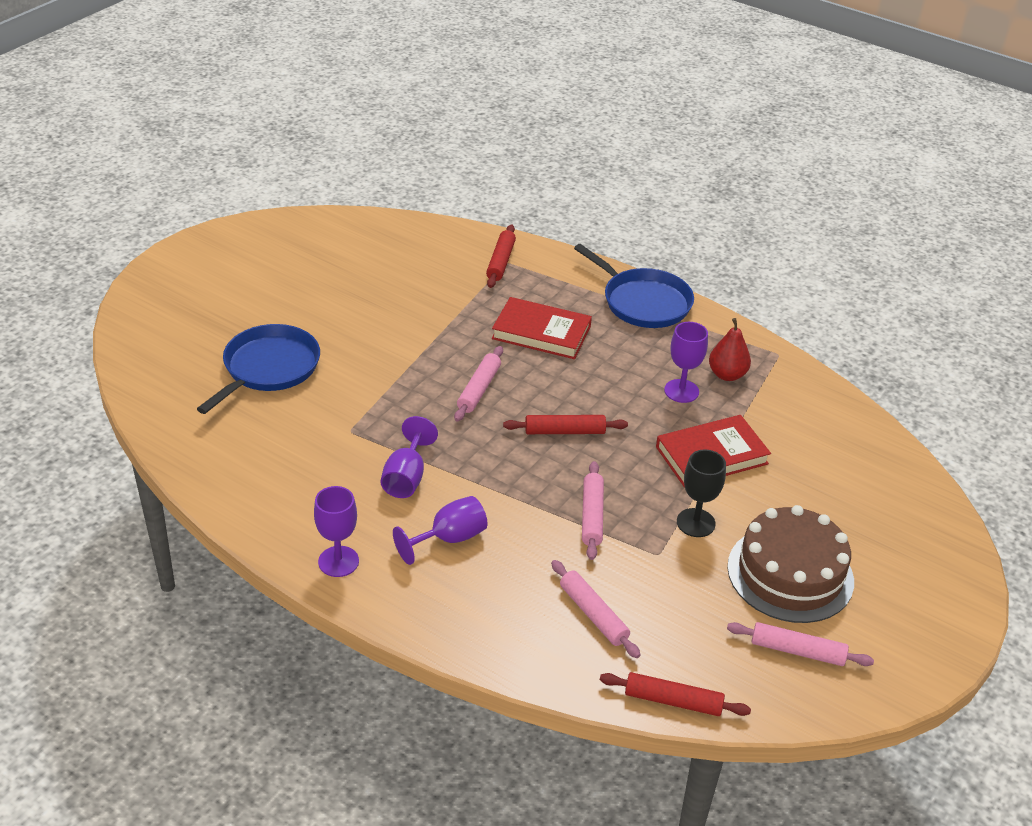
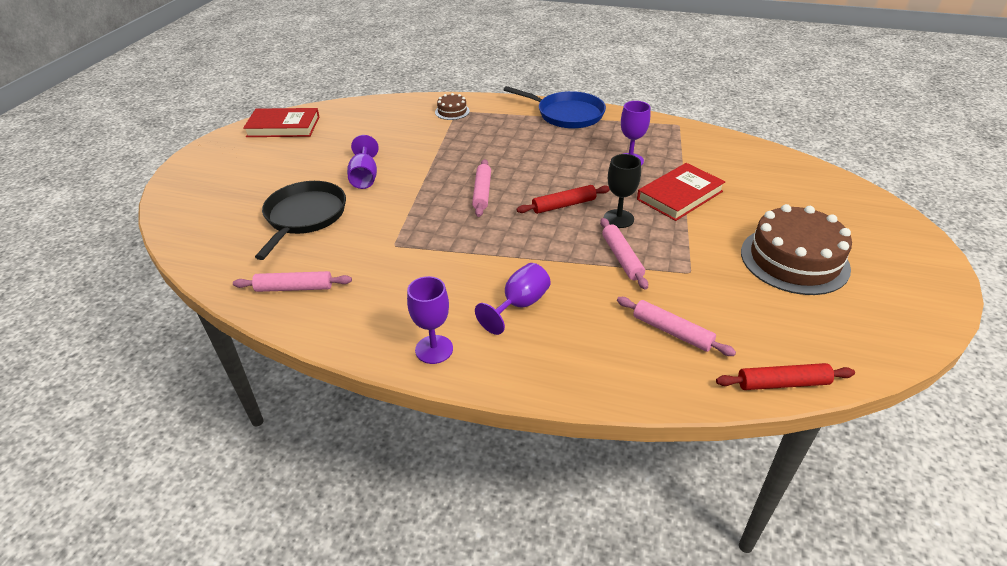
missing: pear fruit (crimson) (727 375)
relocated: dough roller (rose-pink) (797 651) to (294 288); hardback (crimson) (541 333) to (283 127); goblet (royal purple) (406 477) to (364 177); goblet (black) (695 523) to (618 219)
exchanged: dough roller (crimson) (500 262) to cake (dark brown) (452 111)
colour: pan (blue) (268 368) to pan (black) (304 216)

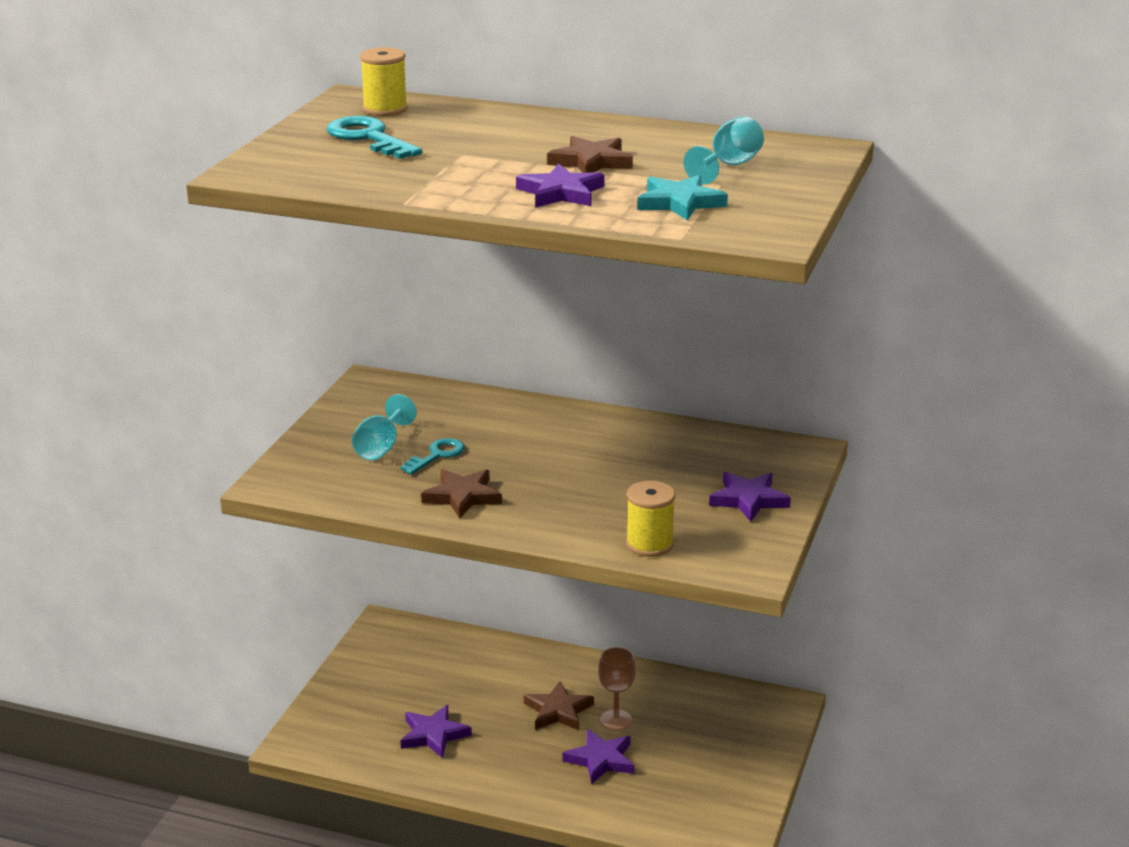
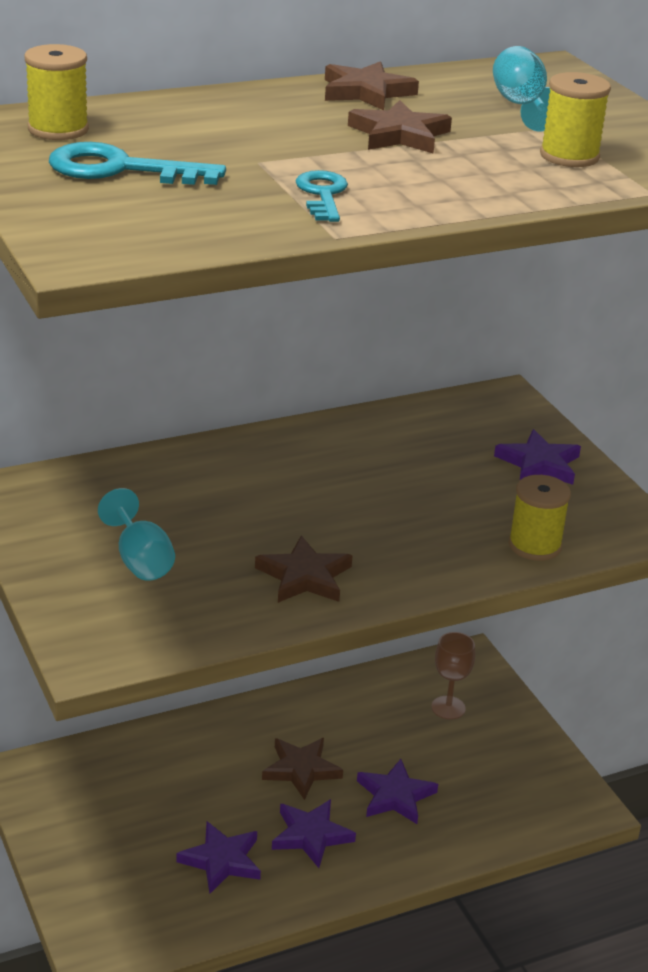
appeared: star (dark brown) (366 92)
relocated: star (royal purple) (561 193) to (311 835); key (aqua) (437 455) to (322 194); goblet (dark brown) (616 720) to (448 708)
exchanged: star (aqua) (679 203) to reel of thread (yellow) (569 156)

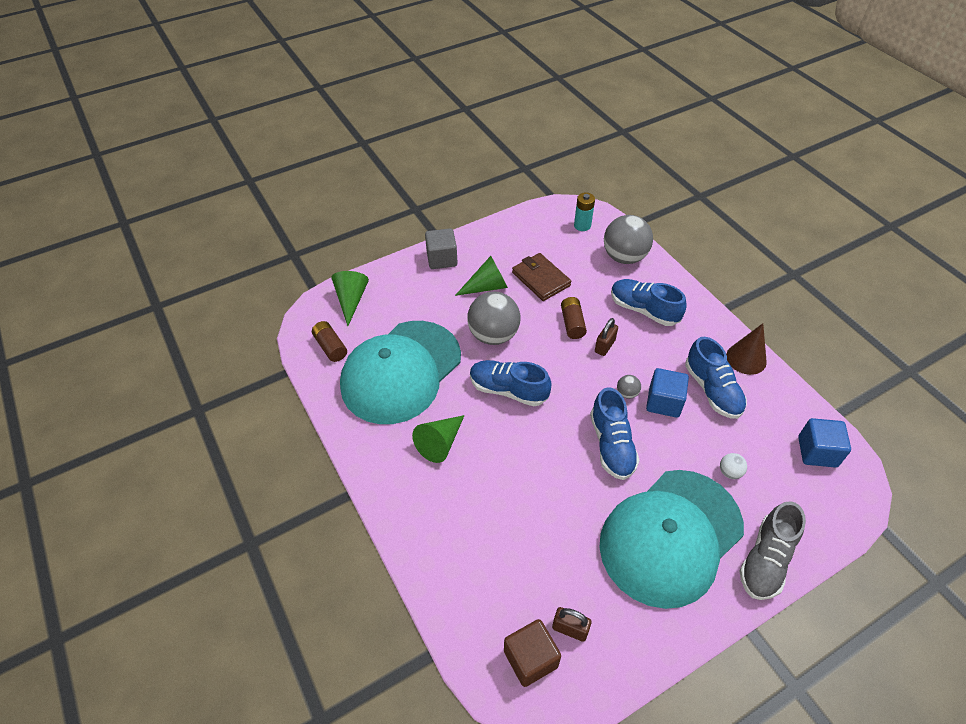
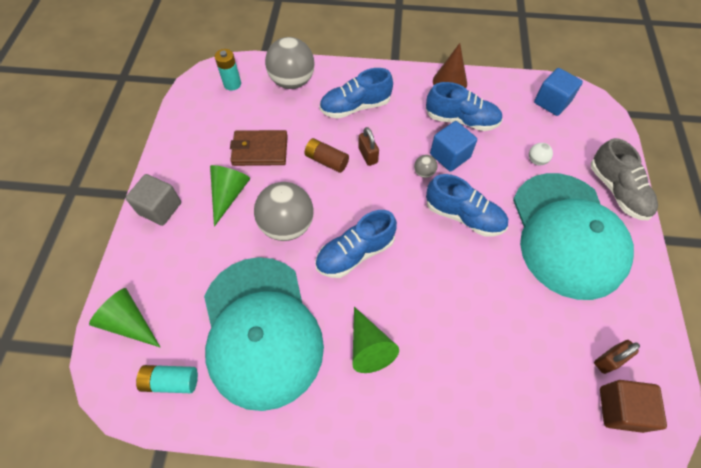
colour: power cell (dark brown) (330 347) to power cell (aqua) (171 381)

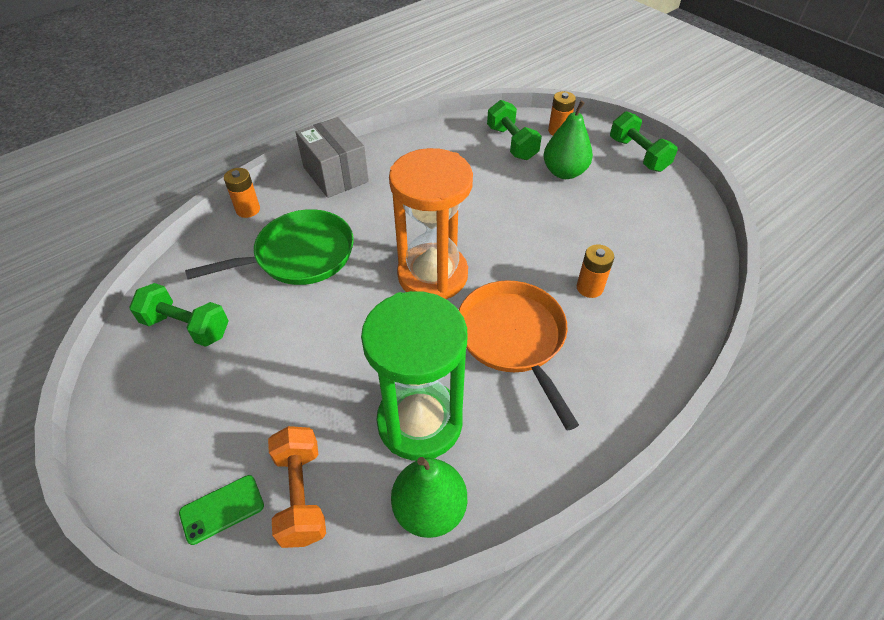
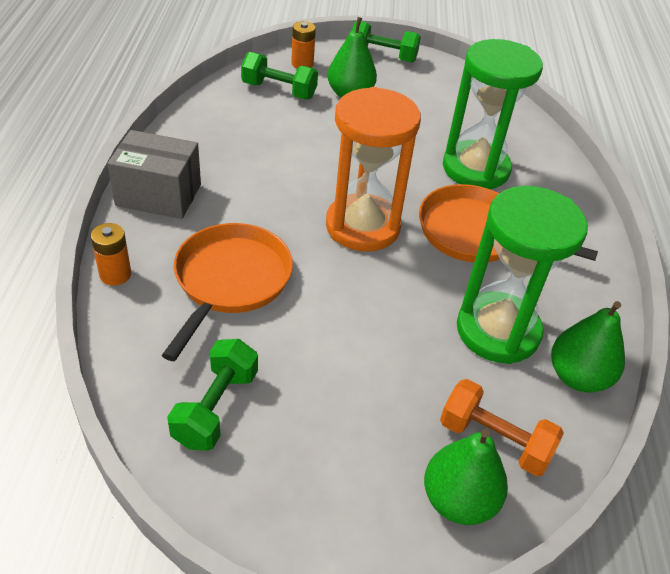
exchanged: smartphone (green) (222 509) to pear fruit (green) (458 500); power cell (bright orange) (589 288) to sand timer (green) (475 169)
colour: pan (green) (299 255) to pan (bright orange) (230 281)
spun: free weight (green) (186 327) = (216 408) 45 degrees counterclockwise

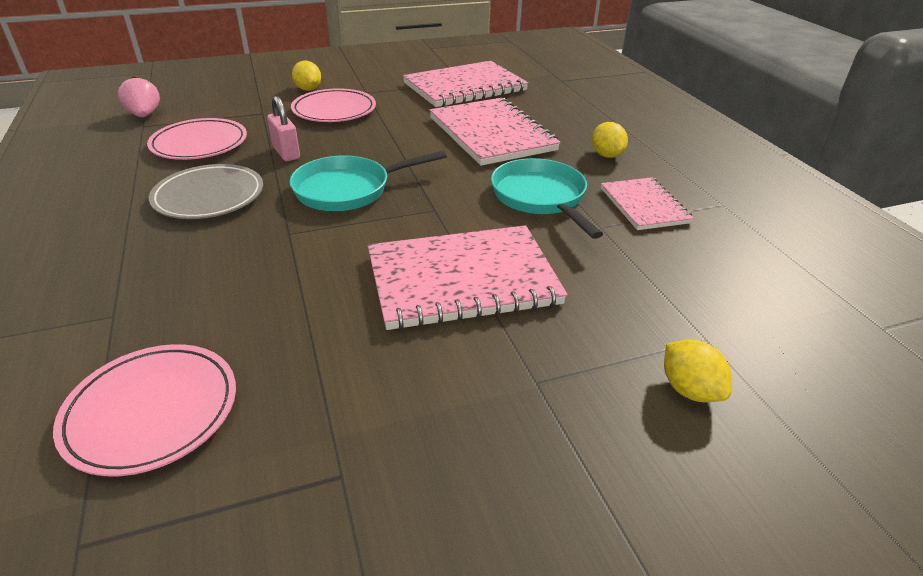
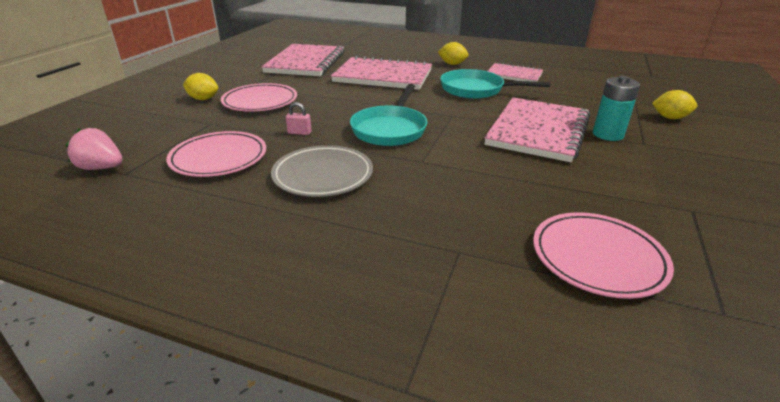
appeared: power cell (aqua) (608 134)
size: padlock (rose-pink) (286 153) = (299 133) x0.62

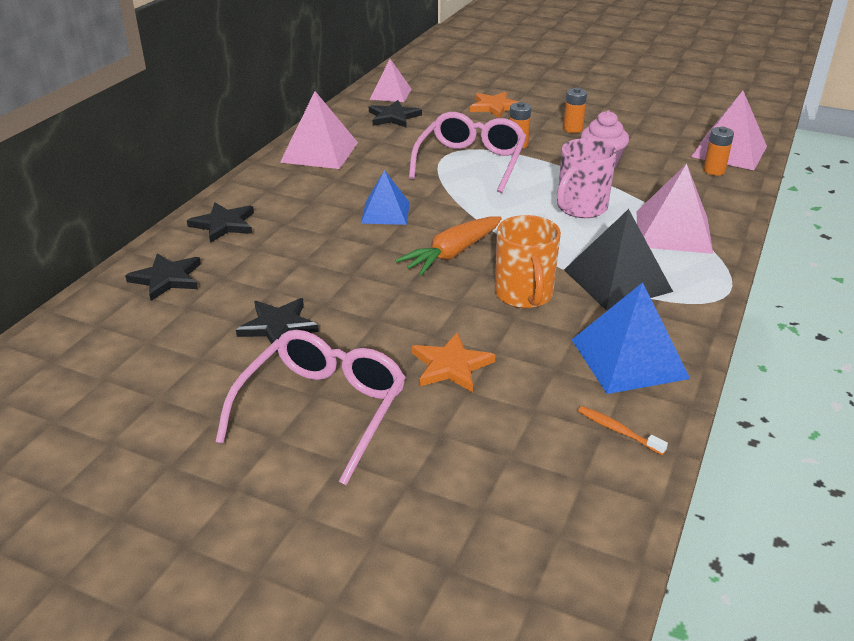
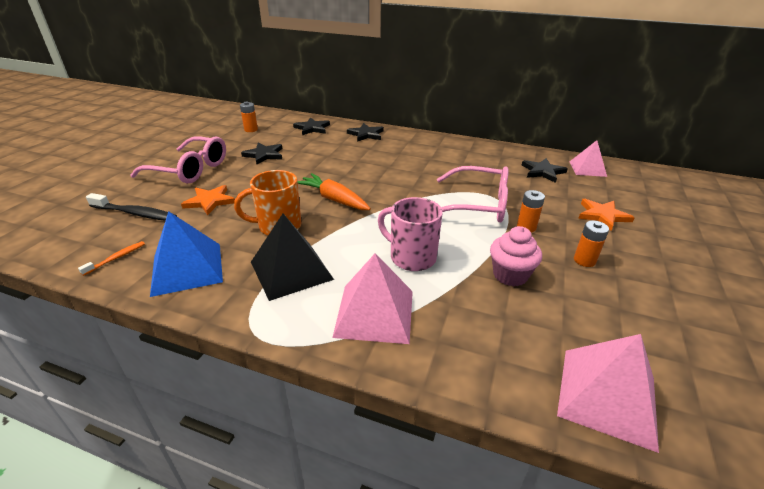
missing: pyramid shape (rose-pink) (319 152); pyramid shape (blue) (385 212)
appeared: toothbrush (black) (135 213)
relocated: power cell (bright orange) (714 171) to (251 130)

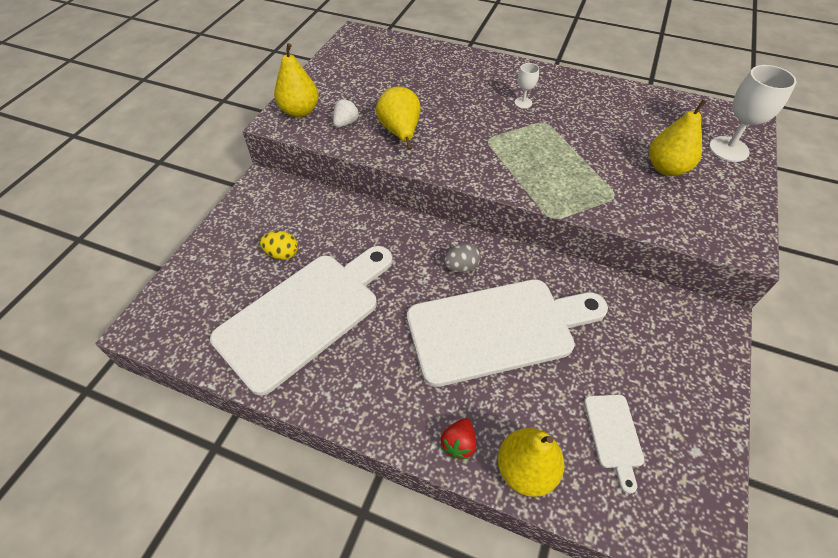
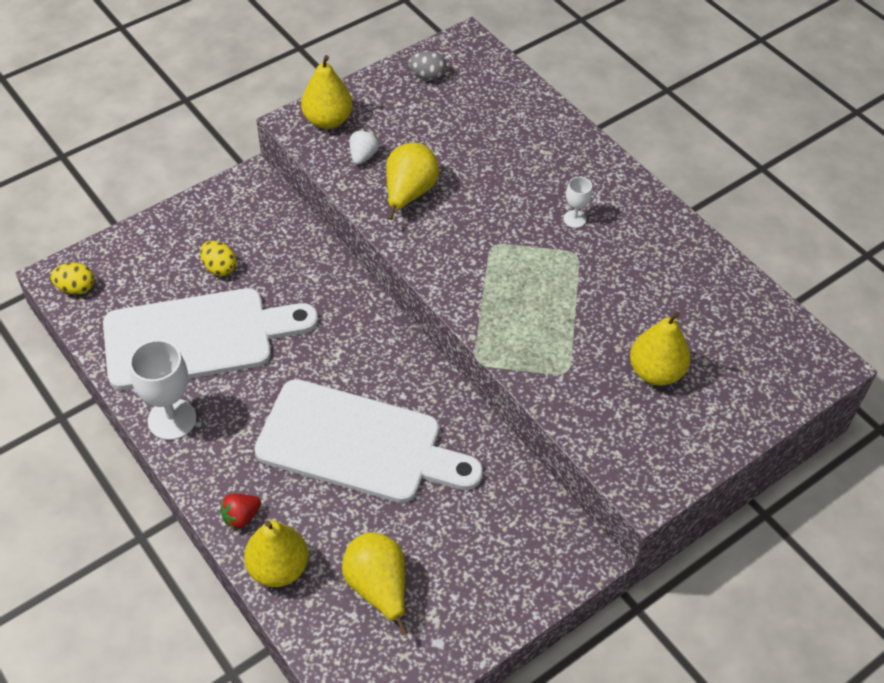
appeared: egg shape (yellow) (76 288)
relocated: goblet (white) (728 149) to (172 419); egg shape (ash-grey) (461 267) to (427 76)
exchanged: cutting board (white) (614 435) to pear fruit (yellow) (378 587)
spun: toy strawberry (white) (346 123) = (363 156) 45 degrees counterclockwise

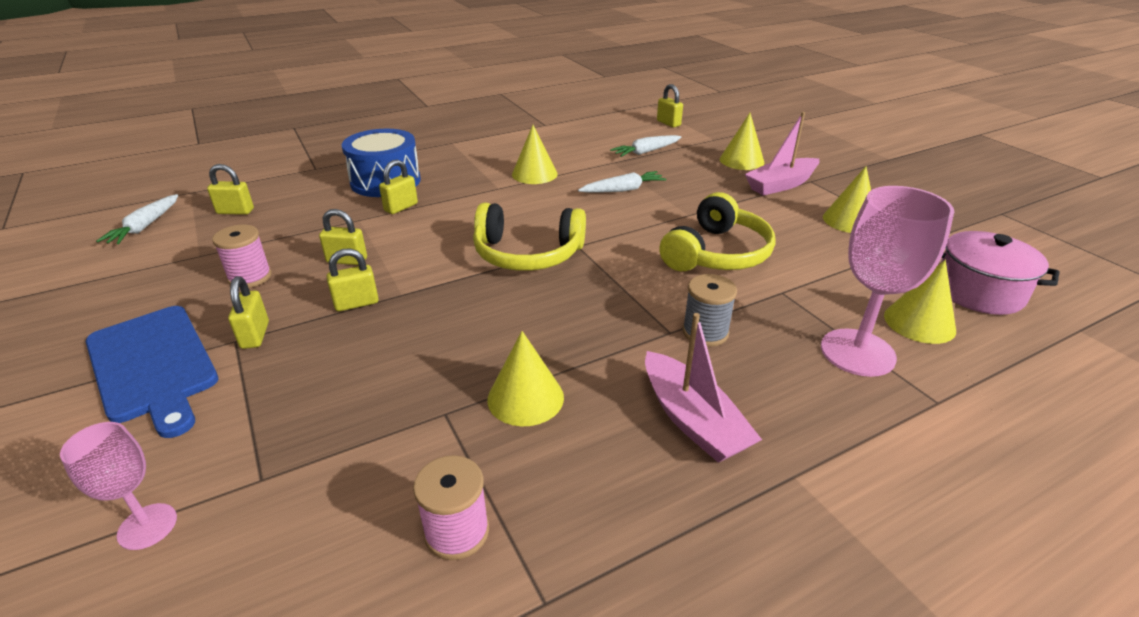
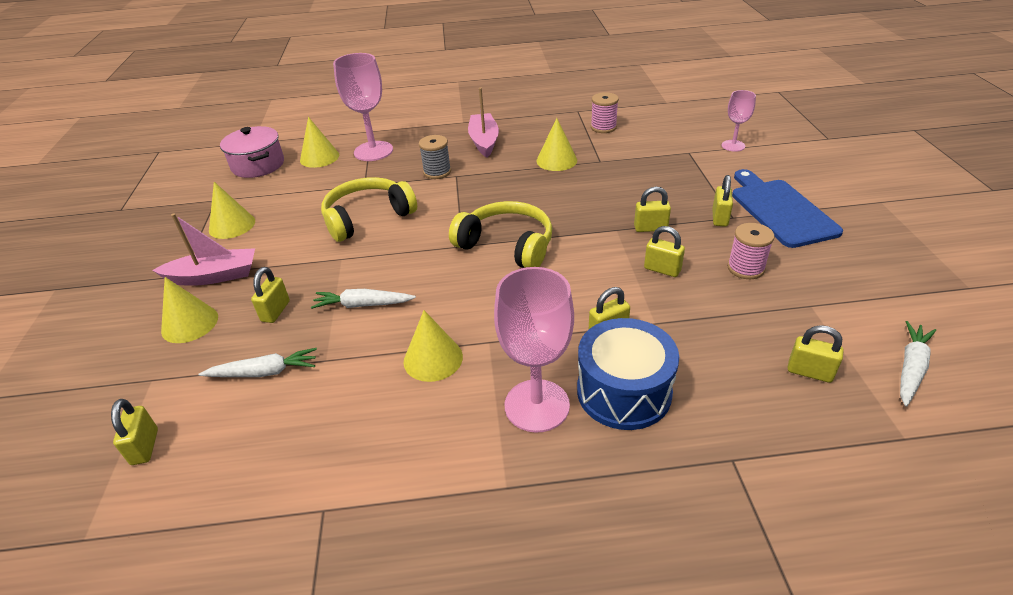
appeared: padlock (yellow) (275 311); goblet (rose-pink) (537 405)

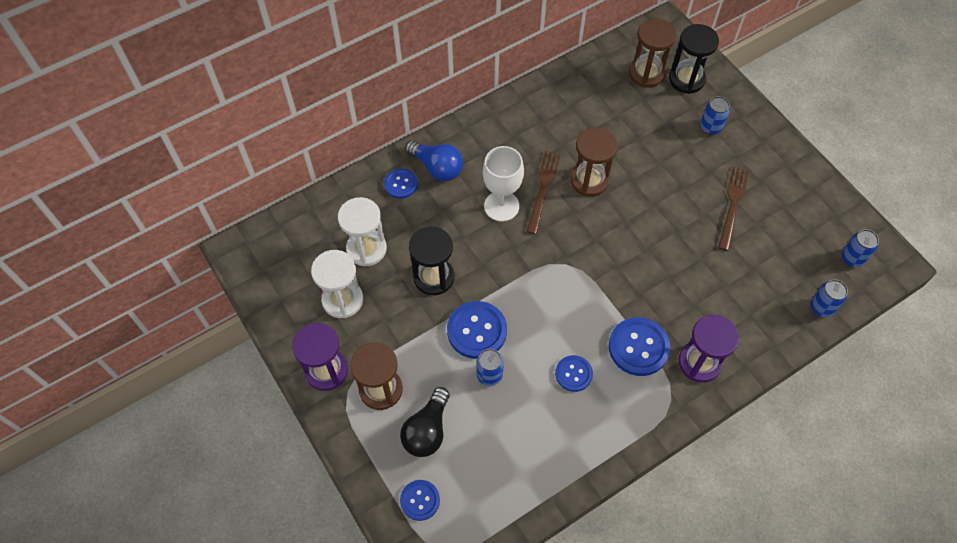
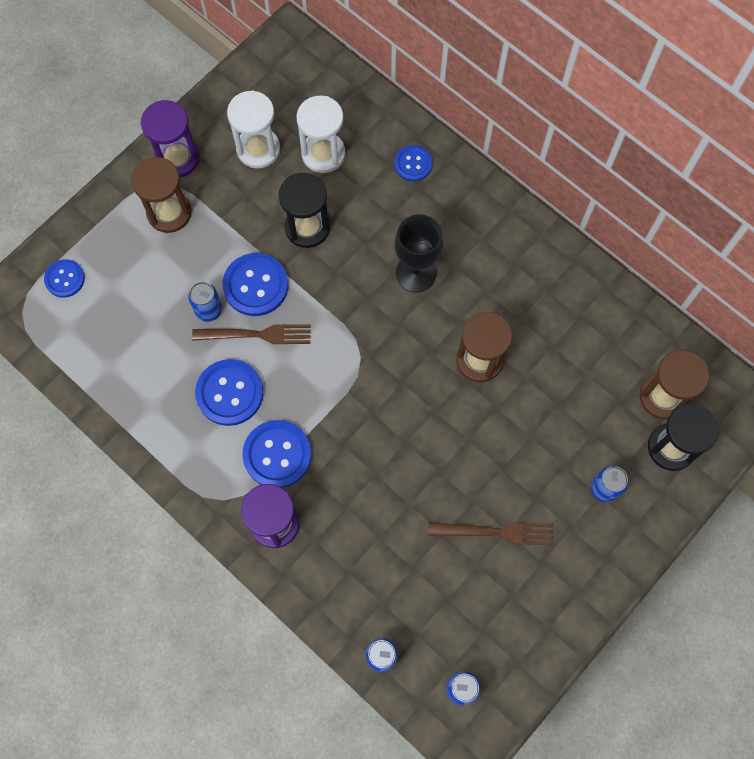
missing: bulb (black) (427 430); bulb (blue) (437 168)
relocated: fork (dark brown) (543 188) to (257 335)
colour: goblet (white) (501 206) to goblet (black) (416 273)
size: shirt button (blue) (573 374) = (229 393) x1.65

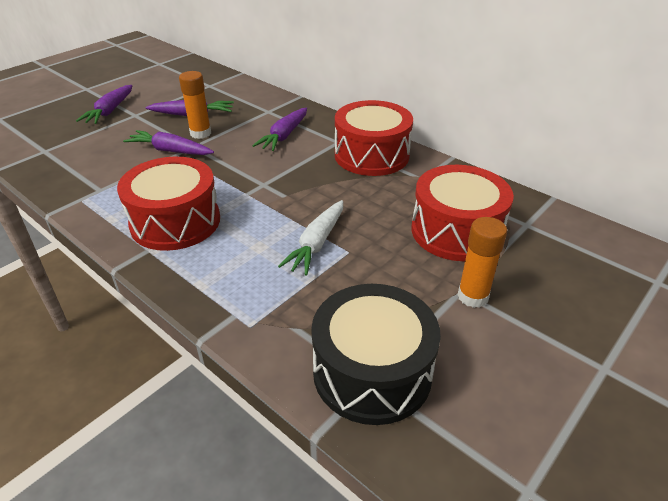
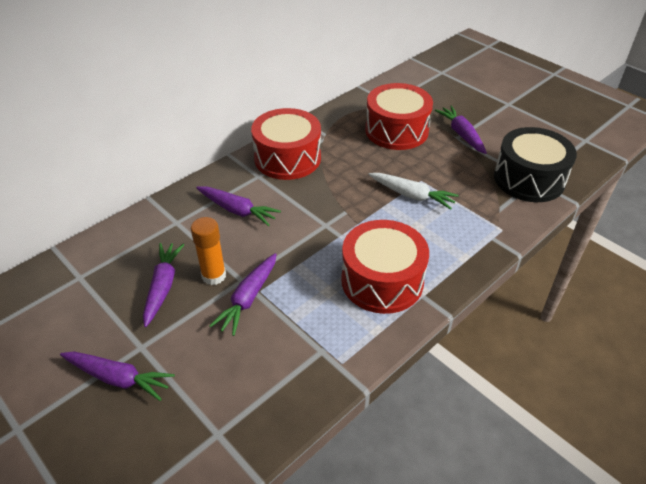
exchanged: stick of glue (bright orange) (473 296) to toy carrot (royal purple) (461 134)

